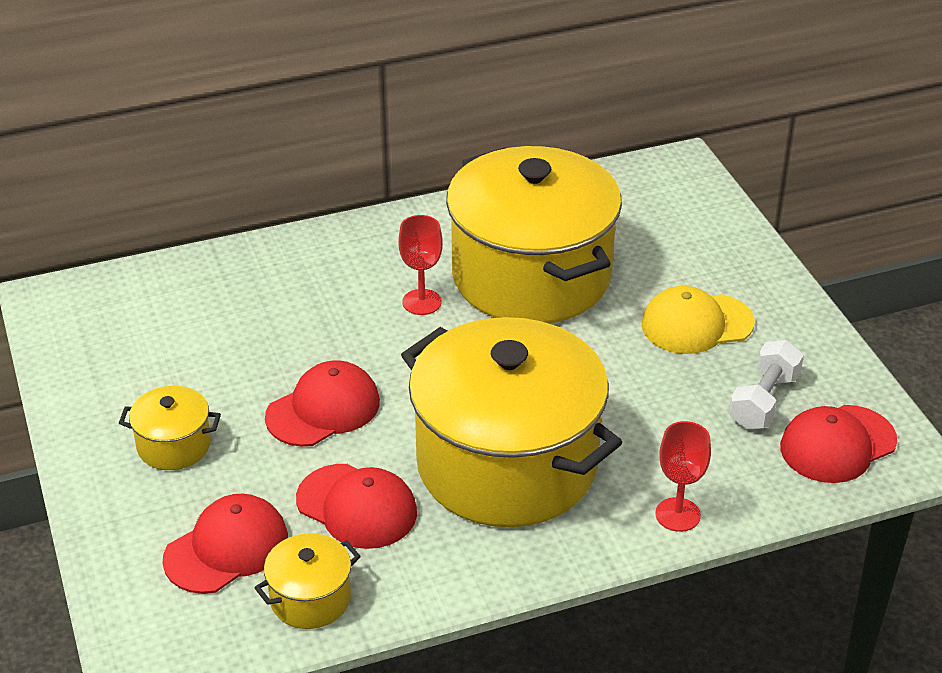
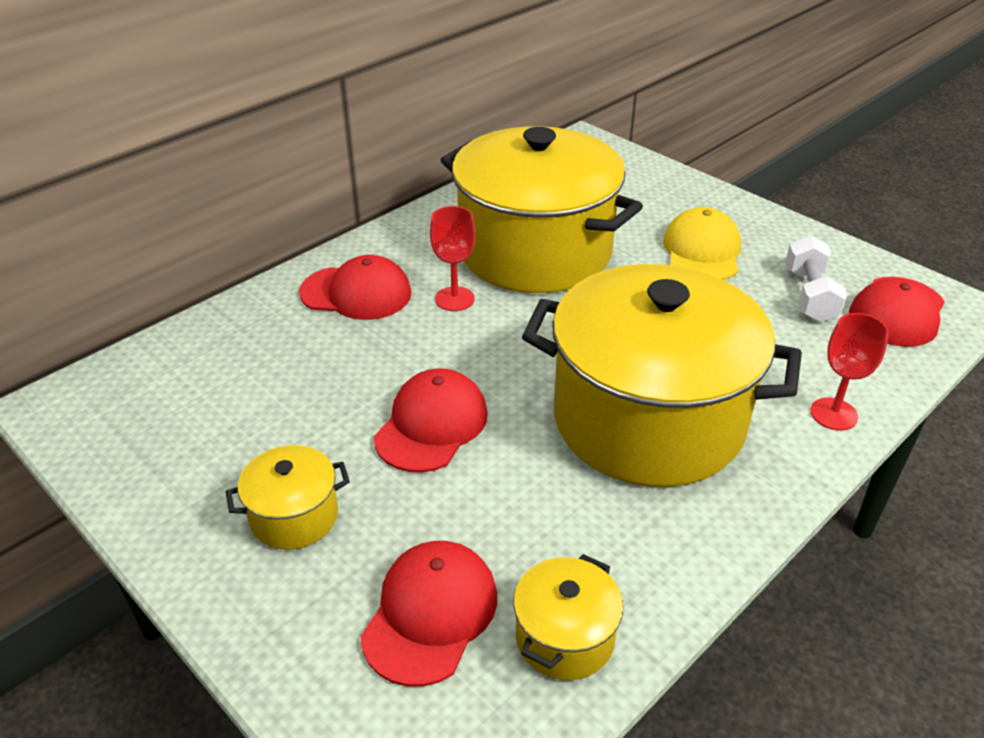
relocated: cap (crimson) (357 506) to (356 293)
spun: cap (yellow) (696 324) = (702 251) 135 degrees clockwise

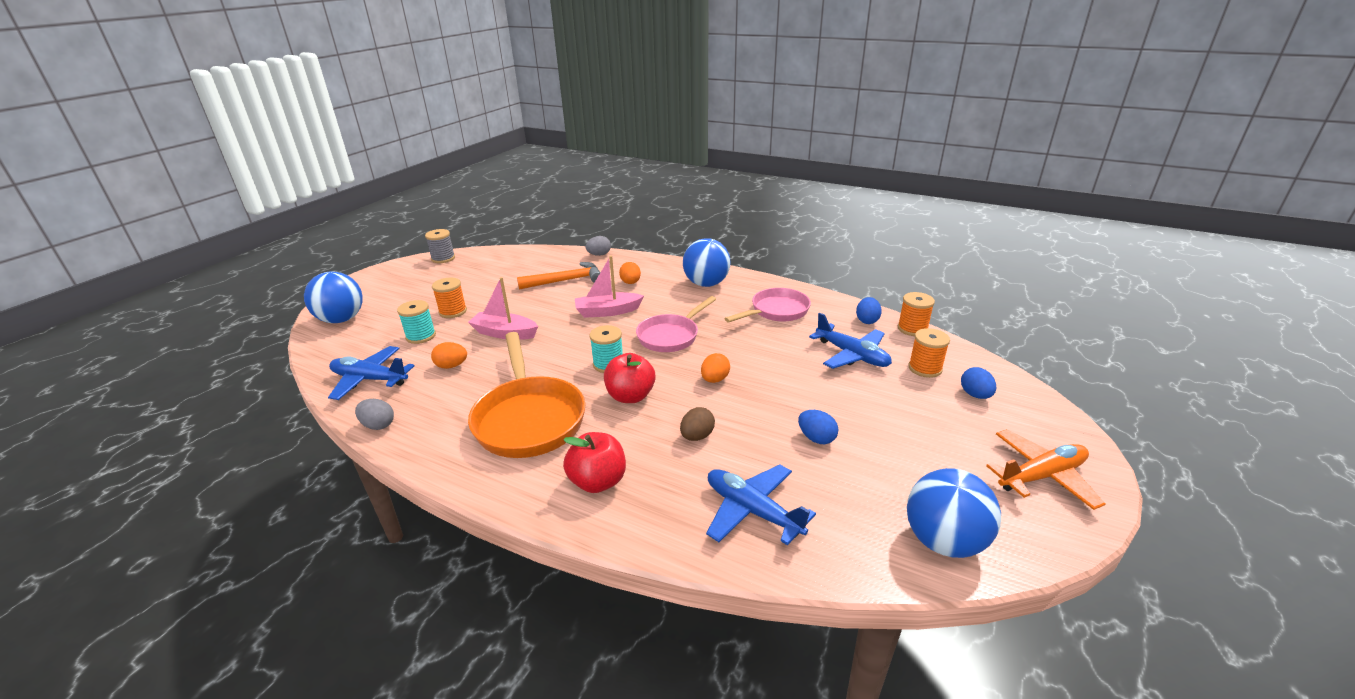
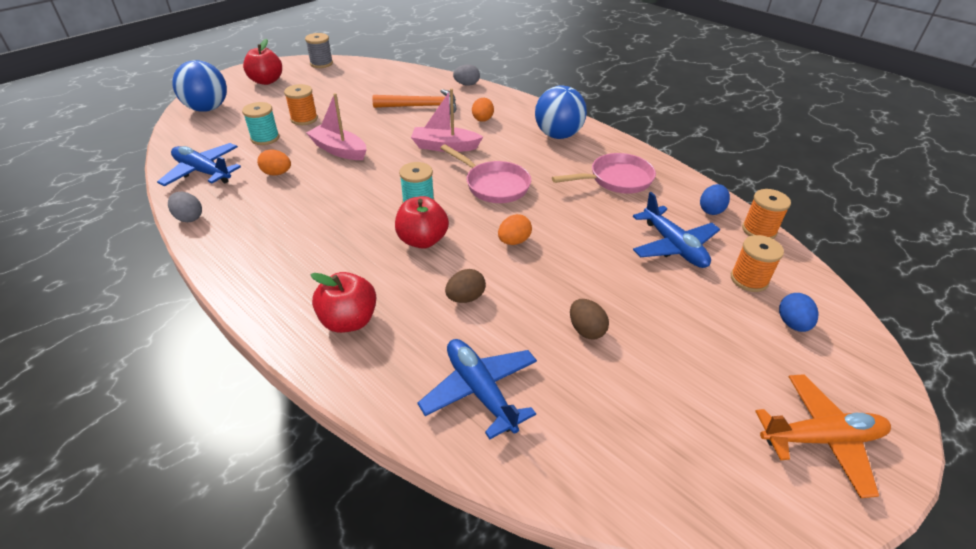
missing: pan (bright orange) (529 418); play ball (blue) (943 541)
appeared: apple fruit (crimson) (266 81)
colour: egg shape (blue) (816 438) to egg shape (dark brown) (586 330)
spun: pan (rose-pink) (671 336) = (493 185) 105 degrees counterclockwise

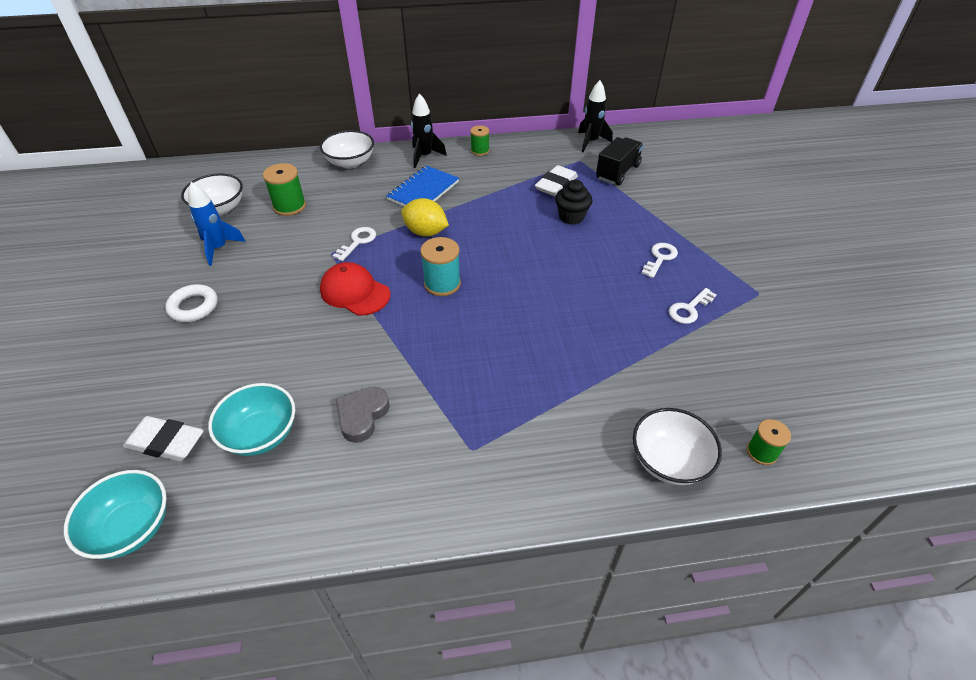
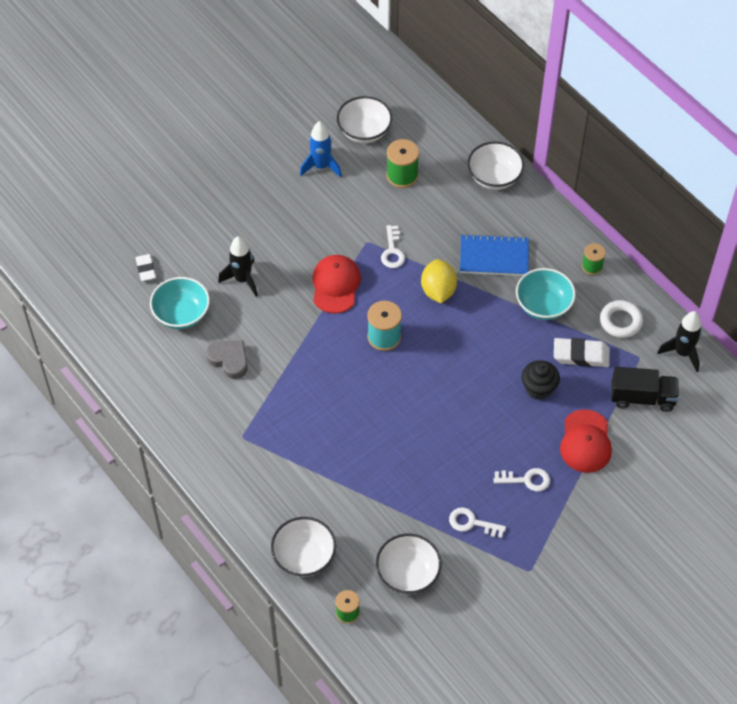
appeared: bowl (white) (408 574); cap (crimson) (585 442)
relocated: spaceship (black) (424 156) to (242 279); bowl (aqua) (132 528) to (543 305); hoop (white) (193 307) to (620 321)
spun: heart (ash-grey) (362 416) = (229 360) 45 degrees clockwise; key (white) (358 242) = (392 251) 90 degrees clockwise
size: pencil eraser (white) (166 442) = (146 269) x0.63

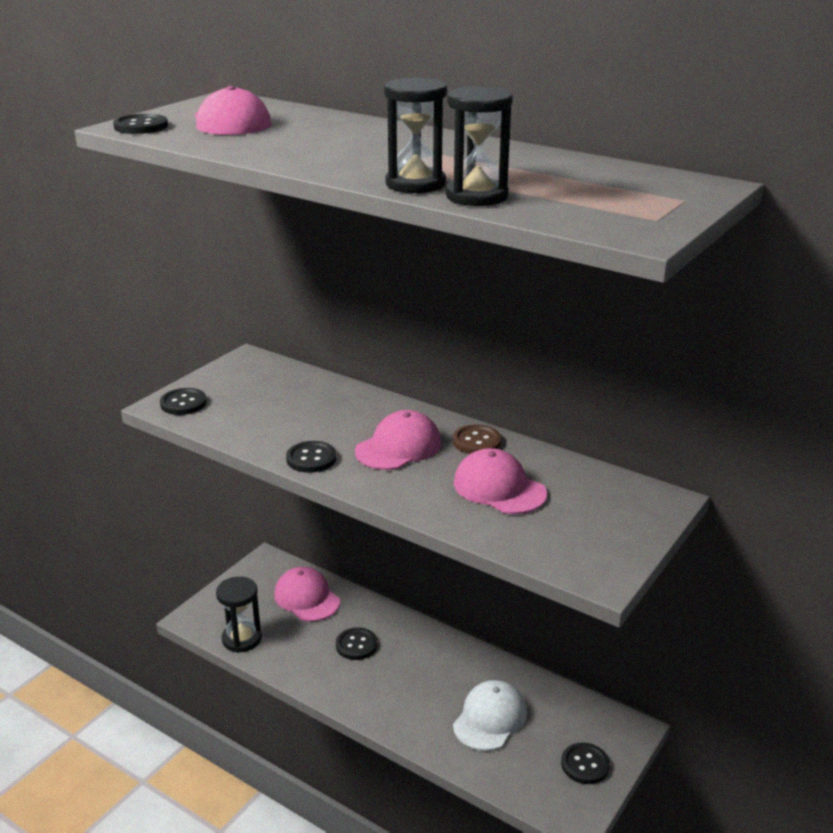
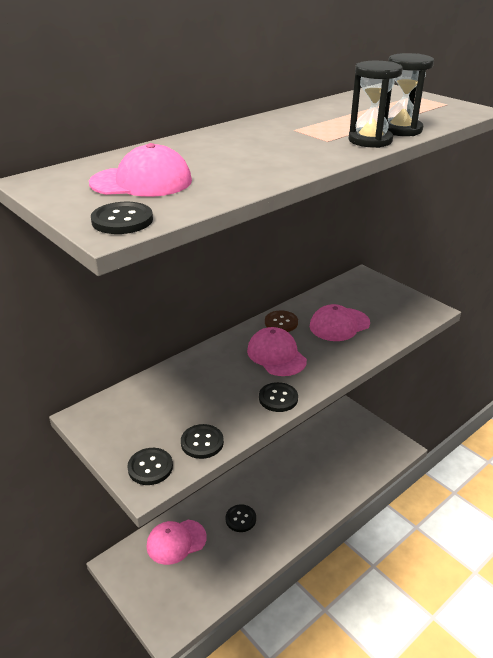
missing: sand timer (black) (242 639); cap (white) (490 718)
relocated: shirt button (black) (585 765) to (202 442)

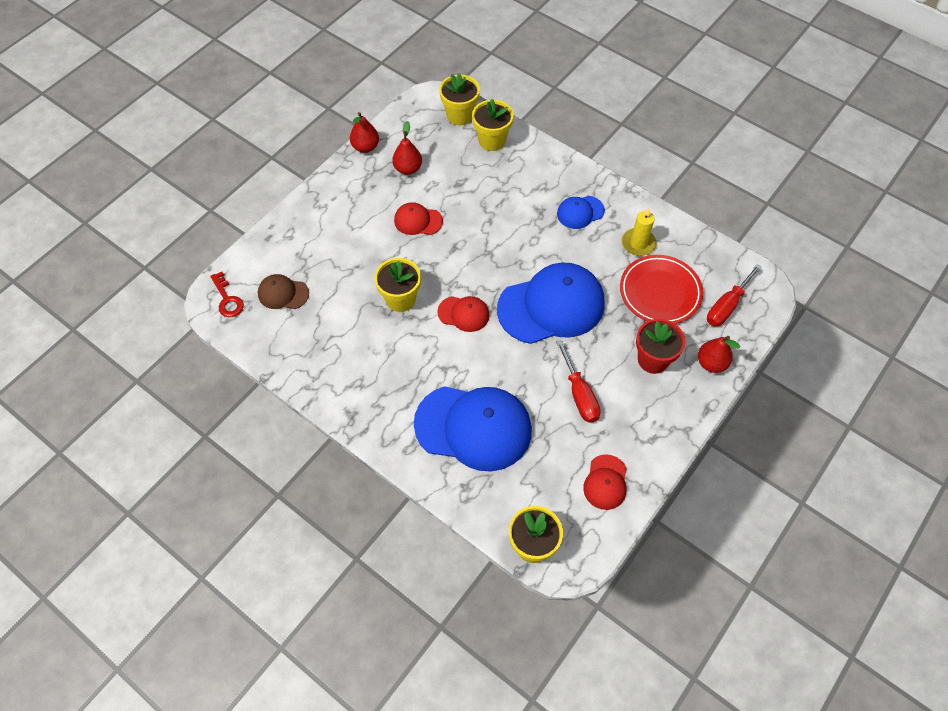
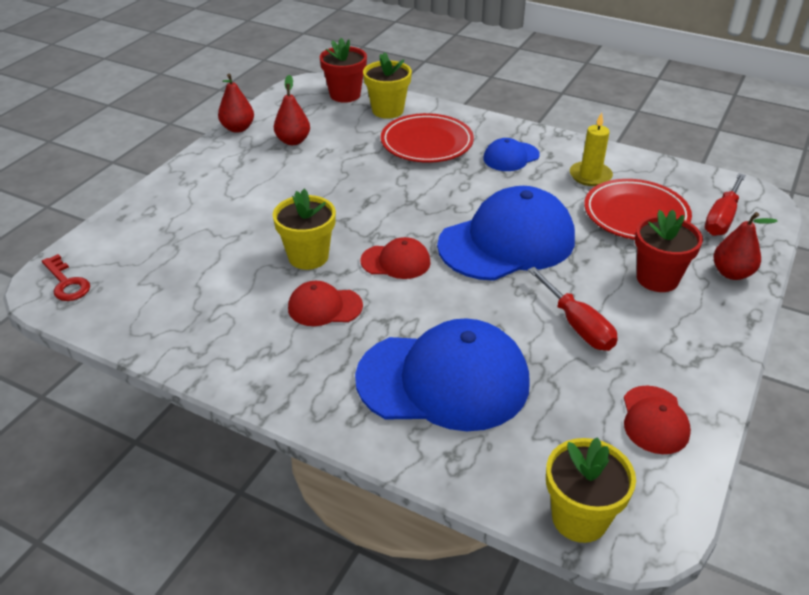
missing: cap (dark brown) (283 293)
appeared: flat dish (crimson) (427 143)
relocated: cap (crimson) (418 221) to (324 307)
colour: plant pot (yellow) (460 115) to plant pot (crimson) (345 95)

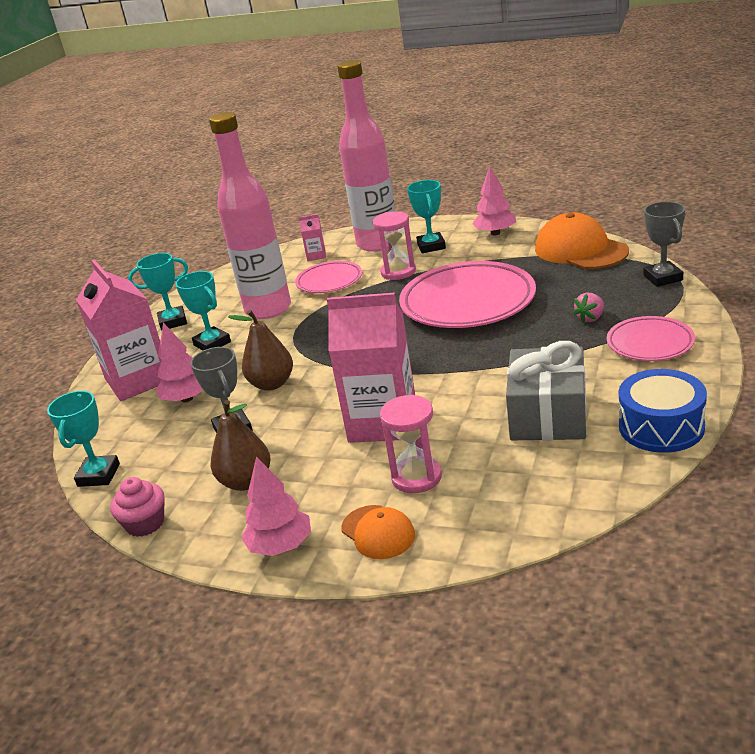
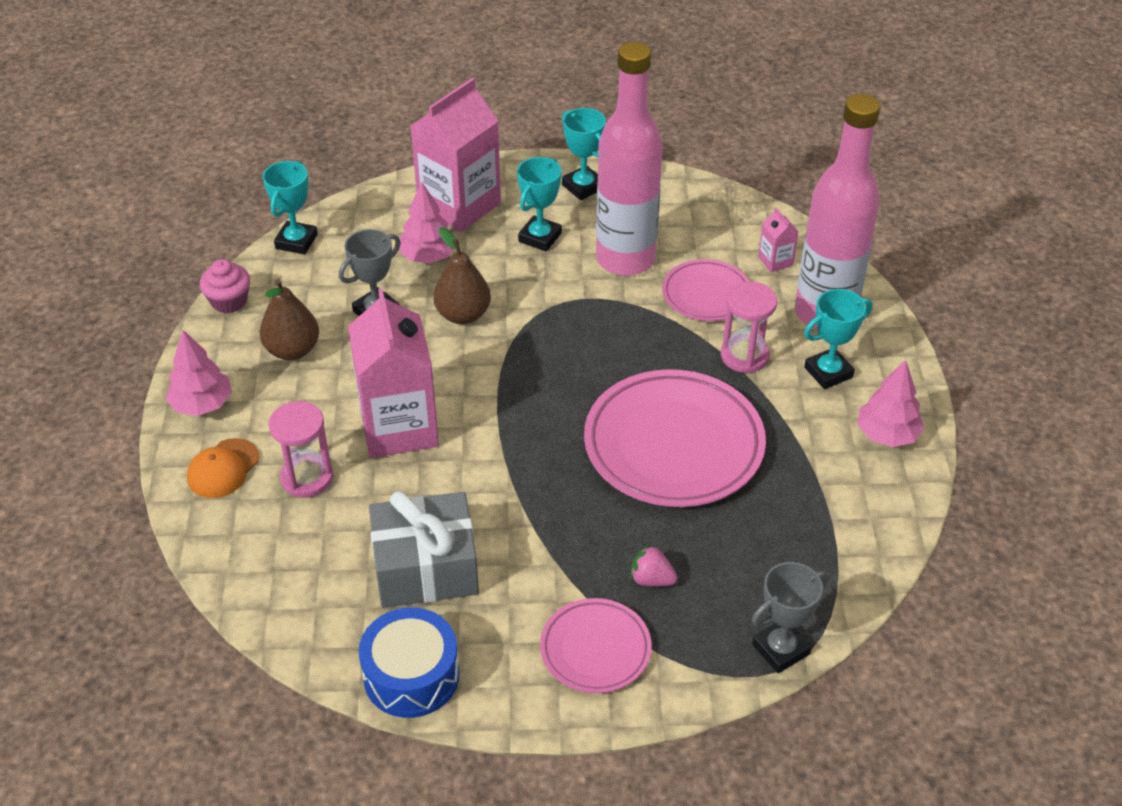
missing: cap (bright orange) (580 250)
spun: trophy (aqua) (99 475) = (296 241) 60 degrees counterclockwise

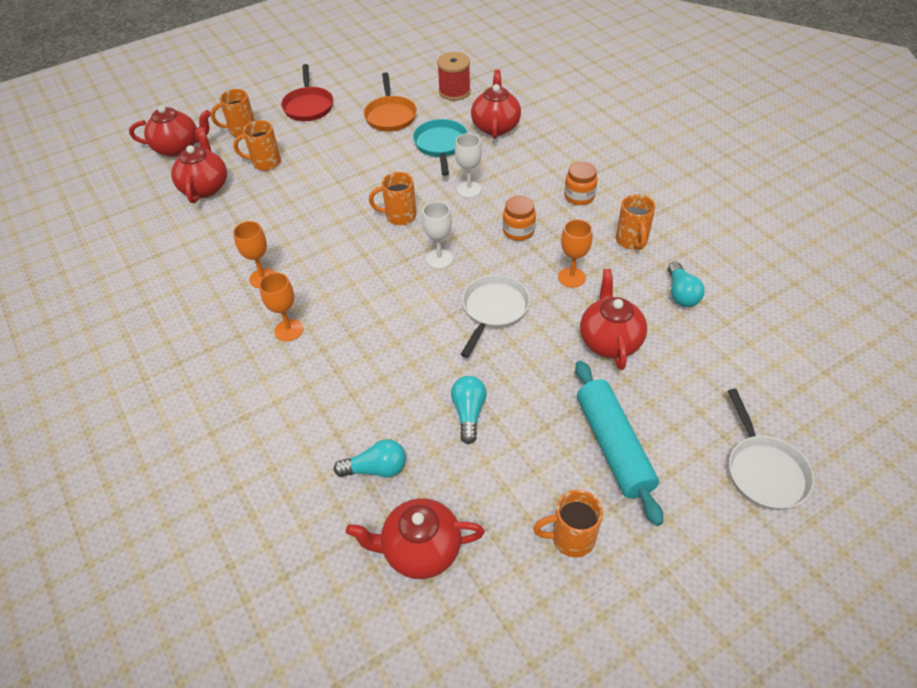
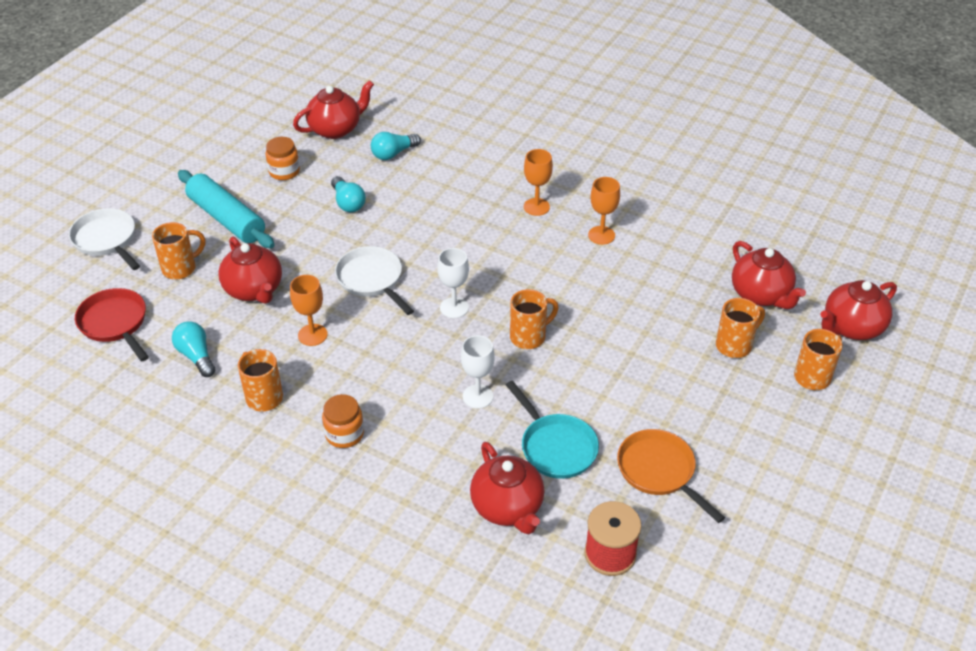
relocated: pan (crimson) (308 106) to (115 323); coffee mug (bright orange) (570 538) to (181 268); jar (bright orange) (518 231) to (284 171)
spun: pan (white) (493 310) = (372 280) 150 degrees clockwise

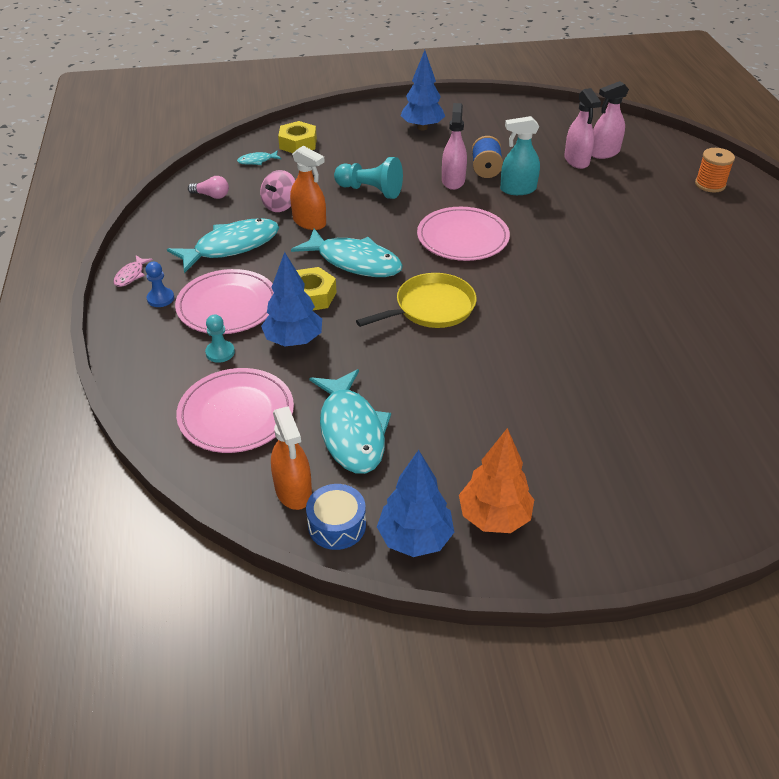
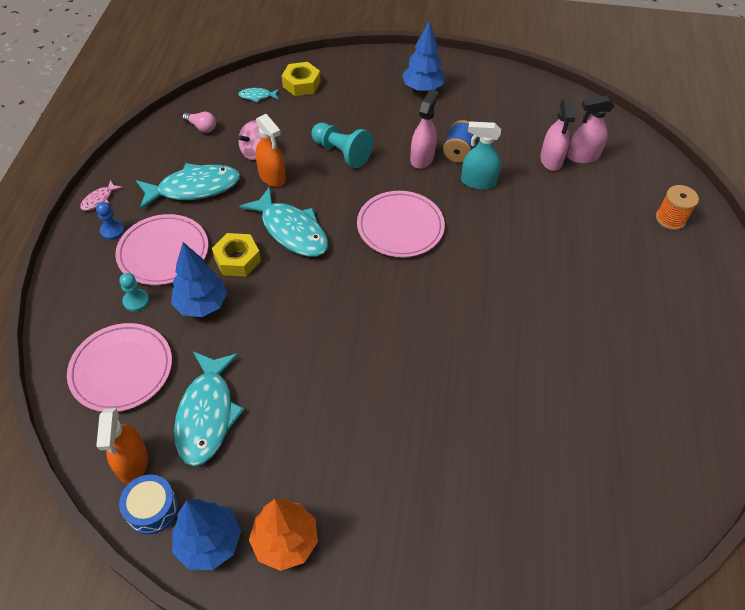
missing: pan (yellow) (431 308)

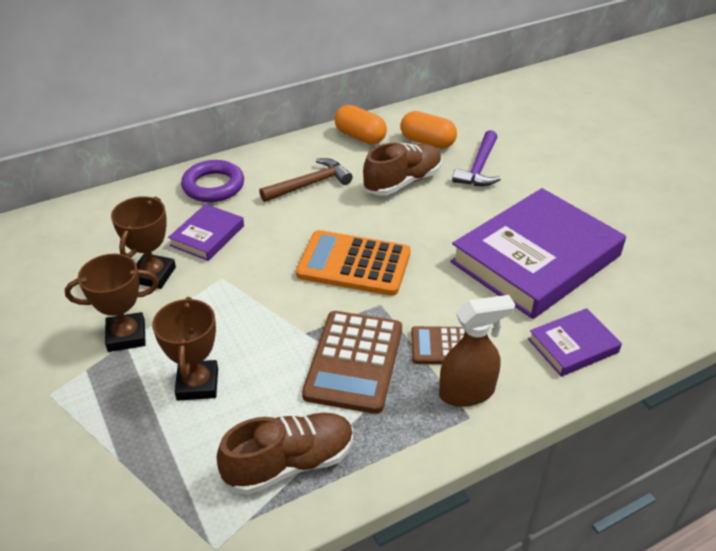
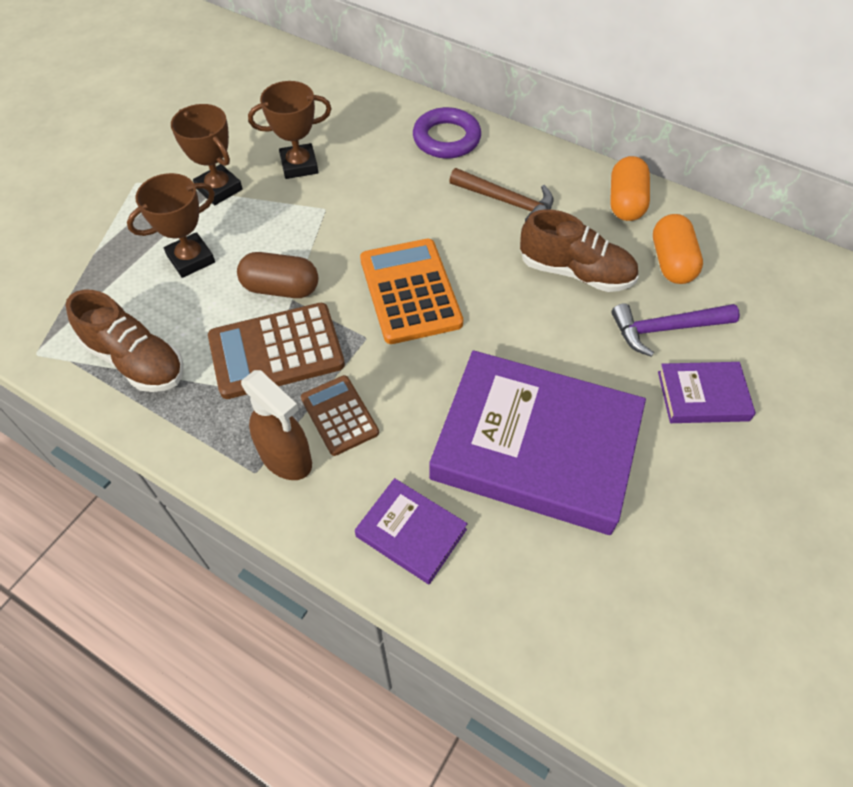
appeared: pill (dark brown) (281 288)
relocated: hardback (royal purple) (207 236) to (703 396)

